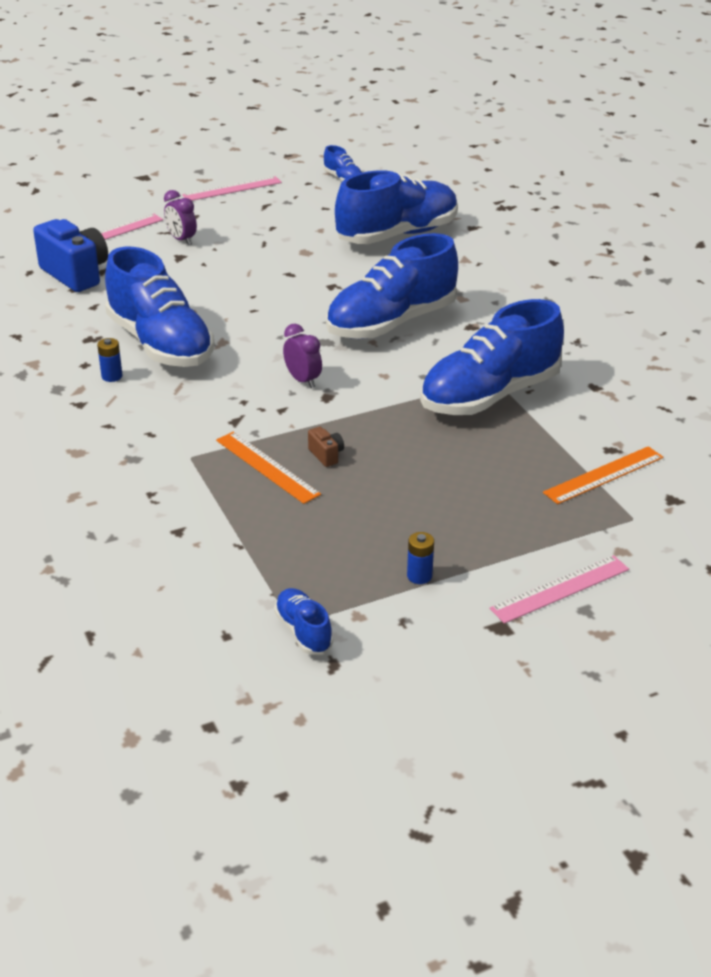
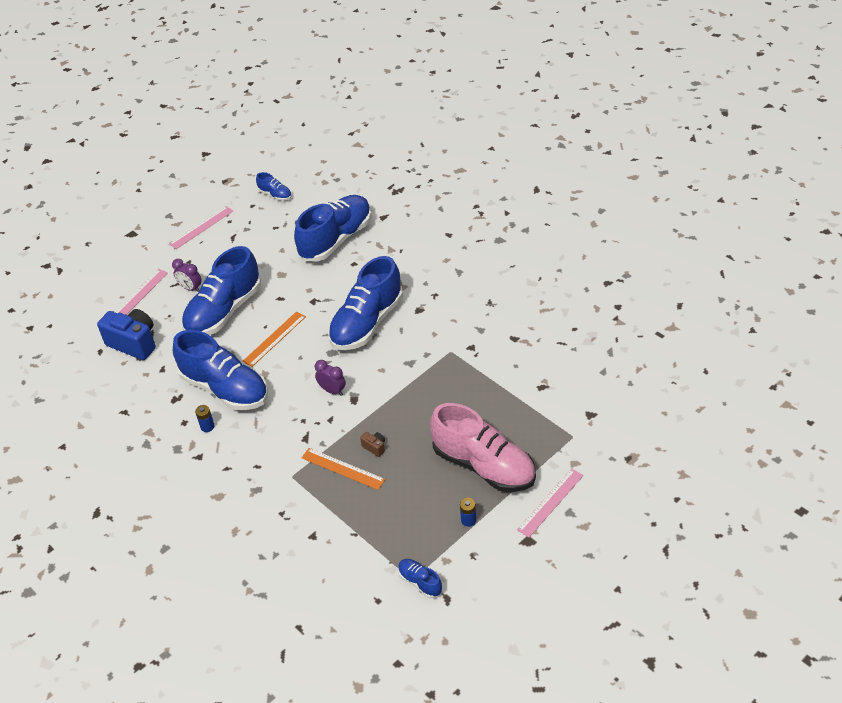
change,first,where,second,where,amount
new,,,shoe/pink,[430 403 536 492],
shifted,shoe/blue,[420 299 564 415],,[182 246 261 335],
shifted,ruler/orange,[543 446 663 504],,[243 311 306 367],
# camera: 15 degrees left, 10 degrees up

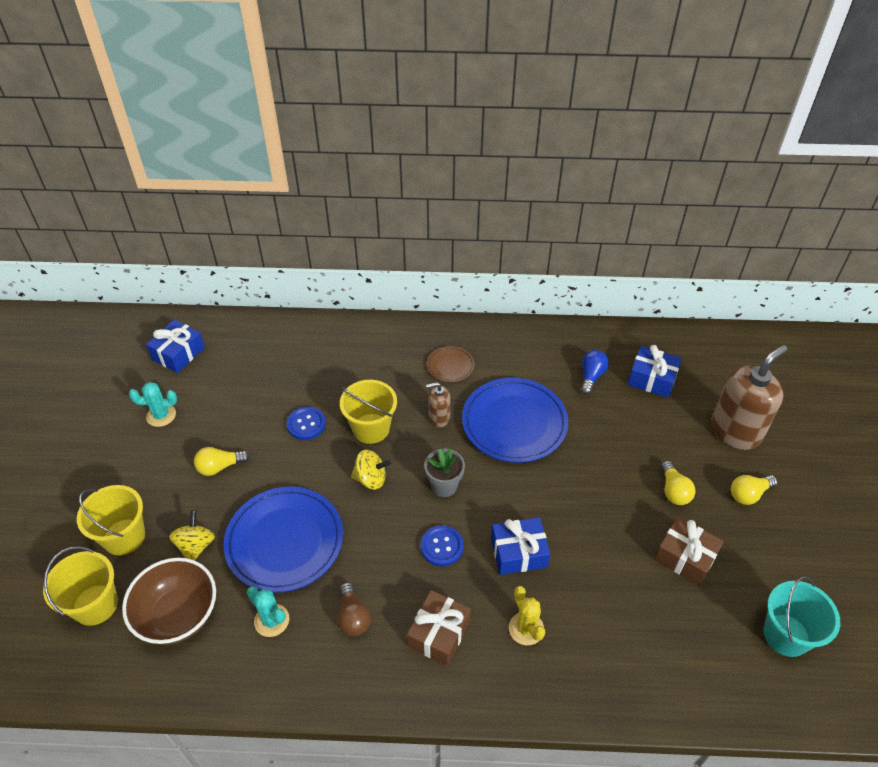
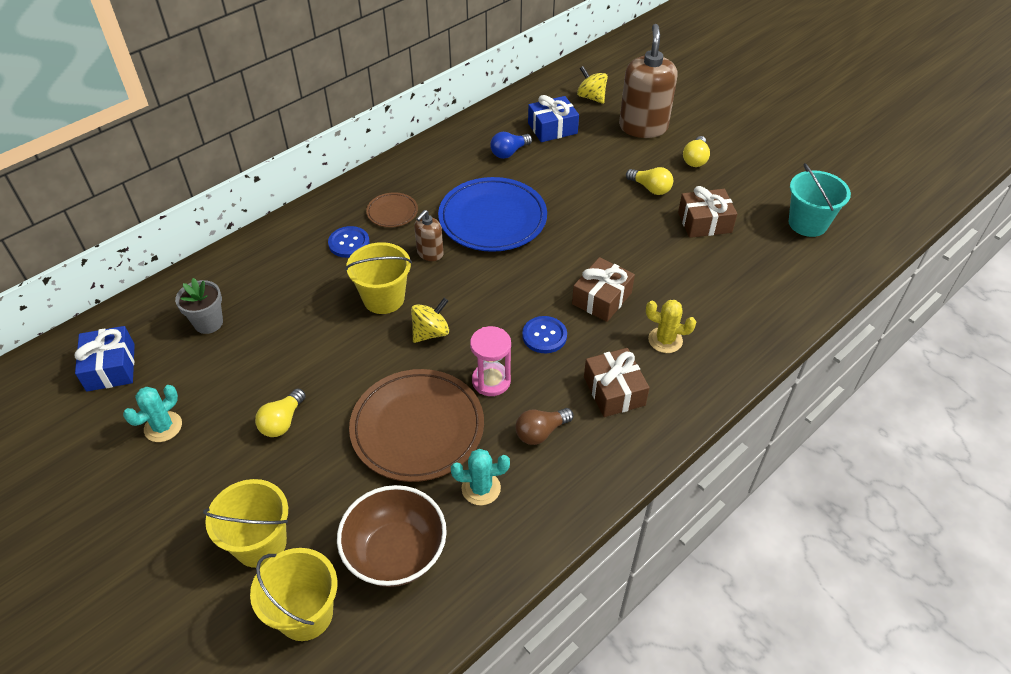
change,first,where,second,where,amount
new,,,hourglass/pink,[470 326 511 396],
shifted,spinning top/yellow,[169 510 215 560],,[577 66 608 104],
shifted,button/blue,[287 407 326 440],,[328 226 370 258],
shifted,flower pot/grey,[424 449 465 497],,[175 278 223 334],
repainted,plate/blue,[223 487 343 593],plate/brown,[349 369 484 482],
repainted,gift/blue,[491 517 551 575],gift/brown,[572 257 635 322],
rotated,light bulb/brown,[338 582 371 636],,[515 408 573 445],120 degrees clockwise
rotated,light bulb/blue,[581 350 609 395],,[490 132 532 159],105 degrees counterclockwise
# camera: 45 degrees left, 0 degrees up

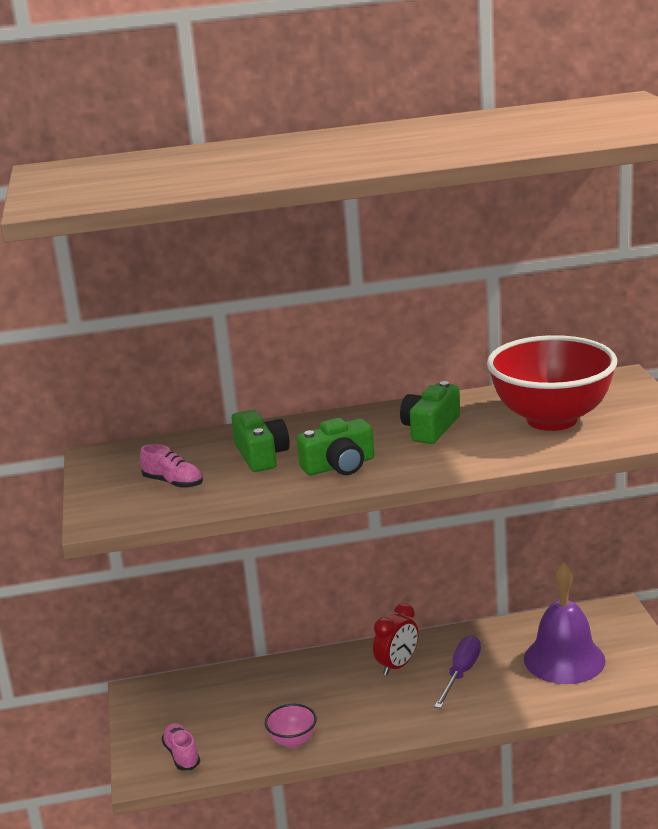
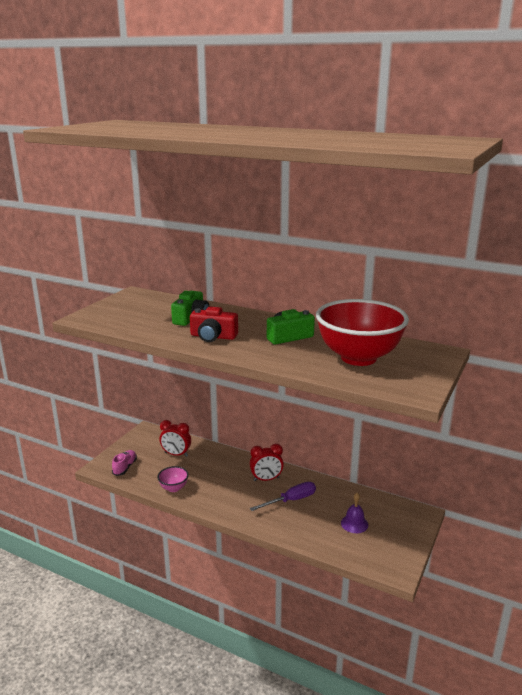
change,first,where,second,where,amount
gone,shoe/pink,[140 444 203 488],,,
new,,,clock/red,[160 420 191 457],
repainted,camera/green,[297 418 374 475],camera/red,[190 306 238 342],
scaled,bell/purple,[524 562 606 684],,[341 493 368 533],x0.50
# camera: 35 degrees right, 0 degrees up

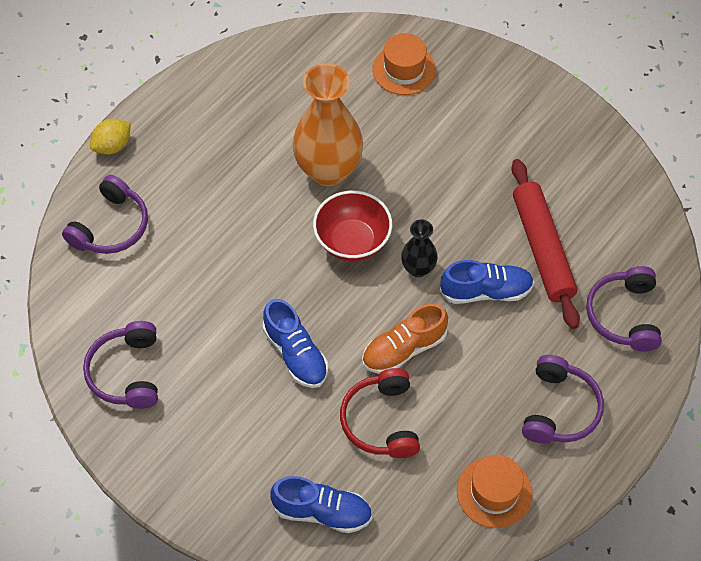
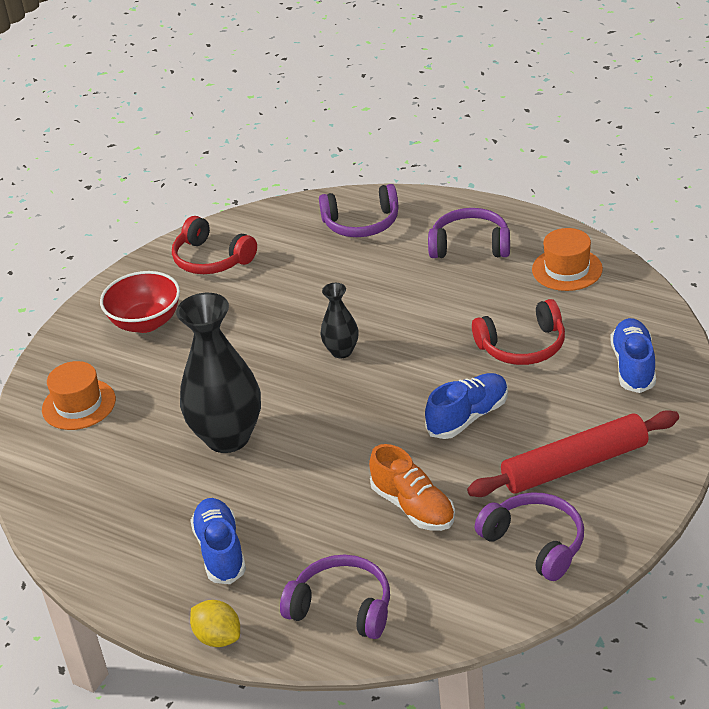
change,first,where,second,where,amount
new,,,headphones/red,[172 216 257 274],
shifted,bowl/red,[313 191 392 261],,[100 271 180 333],
shifted,shoe/orange,[362 304 448 374],,[369 444 455 531],
shifted,shoe/blue,[440 260 534 304],,[190 498 246 584],
shifted,rolling pin/red,[511 159 580 329],,[467 410 679 497],
repainted,vase/orange,[292 63 363 186],vase/black,[176 293 261 453],
rotated,headphones/purple,[83 321 158 409],,[475 492 584 581],120 degrees counterclockwise
# camera: 95 degrees left, 20 degrees down

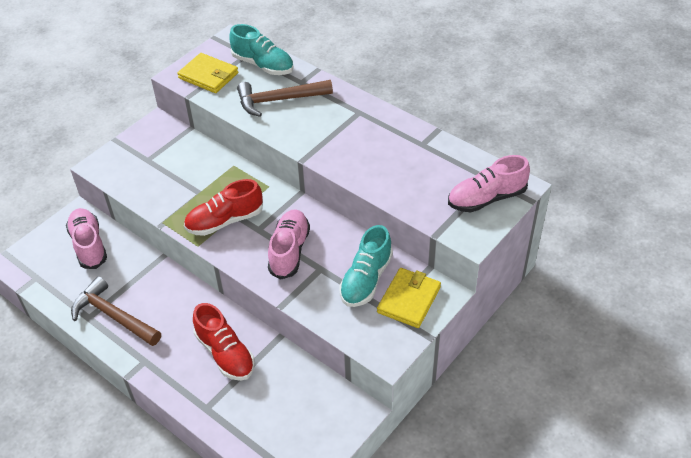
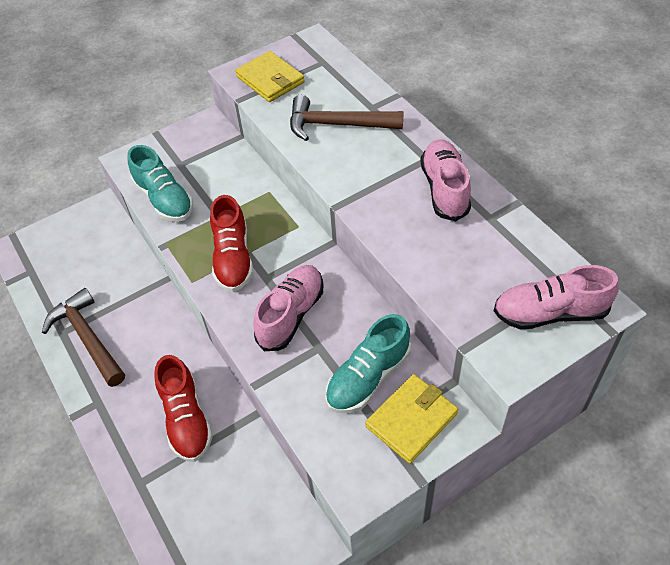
change,first,where,second,where,amount
shifted,shoe/pink,[66 208 107 269],,[420 139 471 221],
shifted,shoe/turquoise,[229 24 294 75],,[127 145 193 222],
rotated,shoe/red,[184 179 263 236],,[210 195 253 292],90 degrees counterclockwise
# camera: 20 degrees right, 5 degrees up

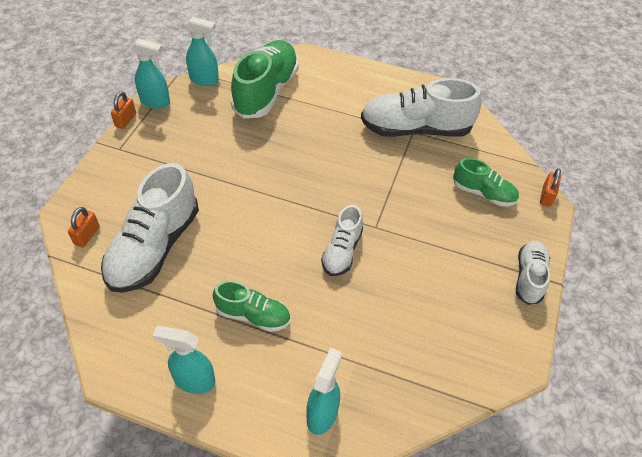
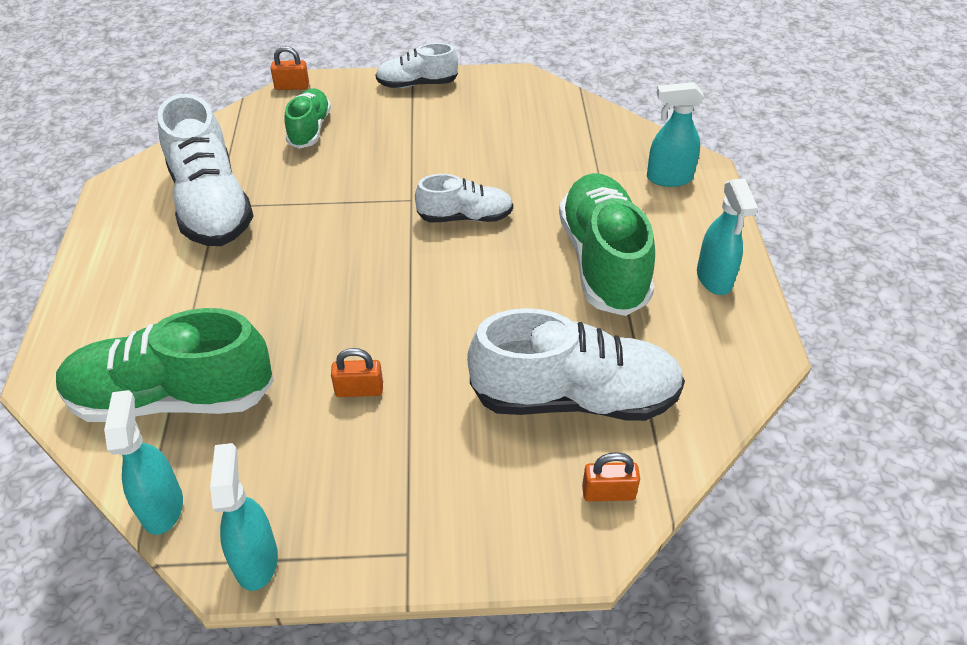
change,first,where,second,where,amount
shifted,padlock/orange,[111 92 136 129],,[331 348 383 397],
scaled,shoe/green,[213 281 290 332],,[559 173 655 316],x1.81
# camera: 110 degrees left, 5 degrees down

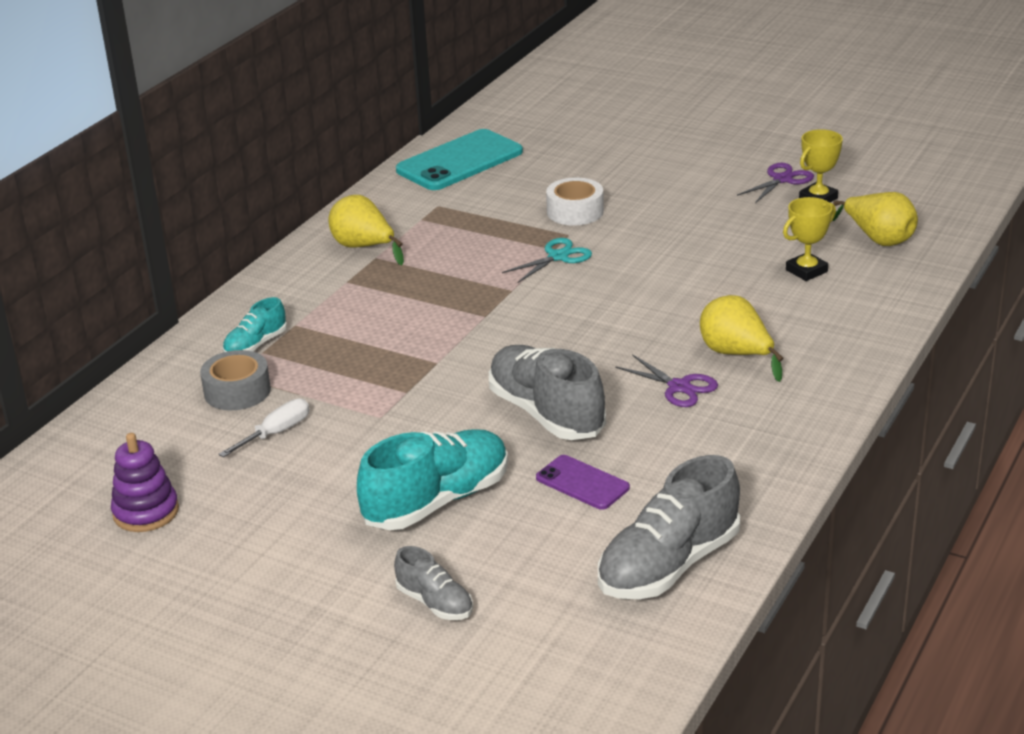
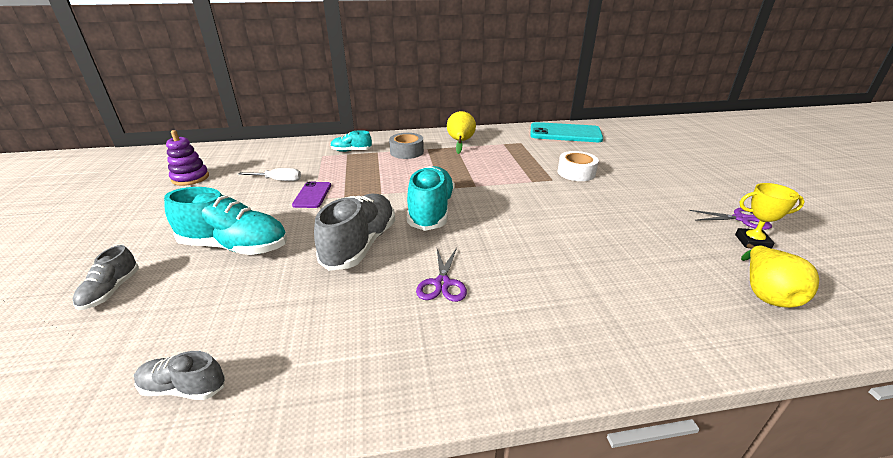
change,first,where,second,where,amount
gone,scissors/turquoise,[502 238 592 283],,,
gone,pear/yellow,[700 295 784 382],,,
gone,trophy/yellow,[783 197 836 281],,,
new,,,shoe/turquoise,[407 166 455 231],
shifted,tape/grey,[200 350 271 410],,[389 133 424 159],
shifted,phone/purple,[536 455 630 510],,[292 181 331 208],
scaled,shoe/grey,[598 455 740 599],,[134 351 225 400],x0.52
# camera: 50 degrees right, 0 degrees up

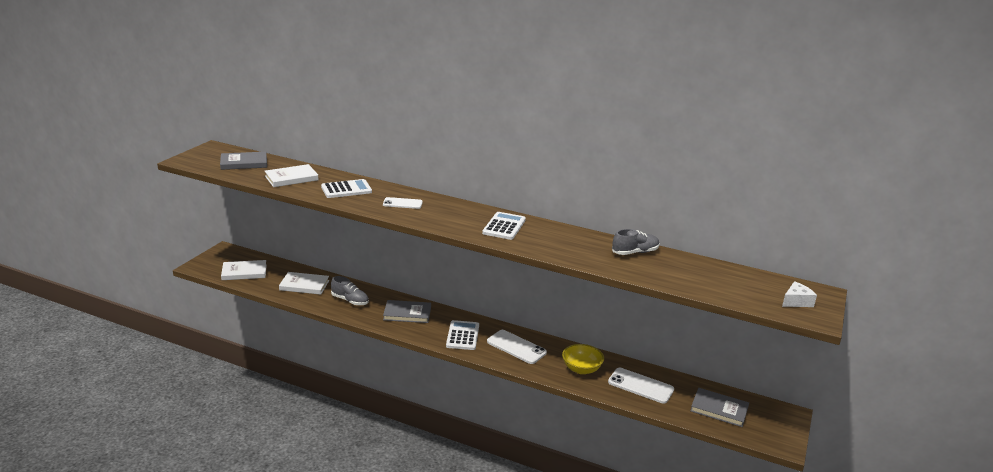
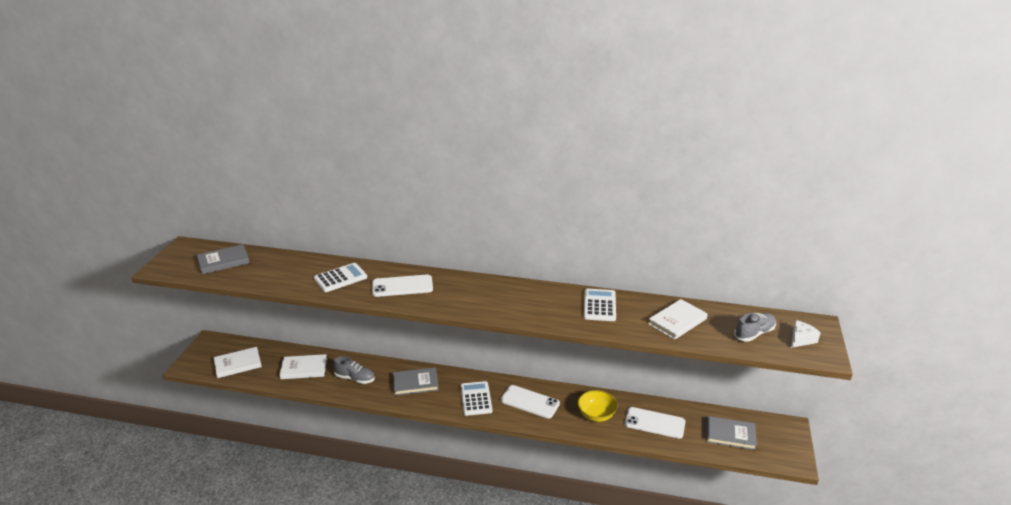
change,first,where,second,where,amount
shifted,book/white,[265 164 318 187],,[648 299 708 340],
shifted,calculator/white,[482 212 526 240],,[584 289 616 321],
shifted,shoe/grey,[612 229 660 255],,[734 313 776 342],
scaled,phone/white,[383 197 423 209],,[372 274 433 297],x1.57
# camera: 10 degrees left, 5 degrees up

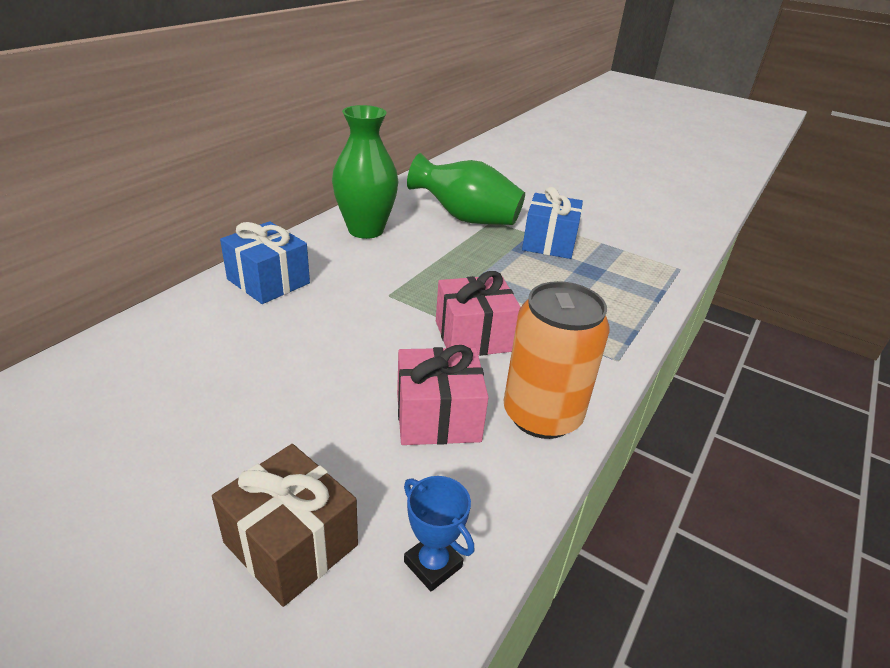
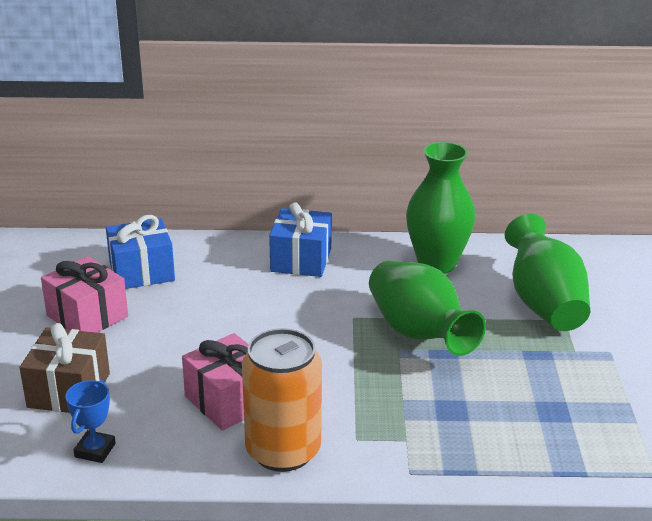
change,first,where,second,where,amount
new,,,vase/green,[369 261 486 356],
shifted,gift/pink,[436 271 521 356],,[41 256 128 333],
shifted,gift/blue,[522 187 583 259],,[106 215 175 289],
# camera: 60 degrees right, 5 degrees down

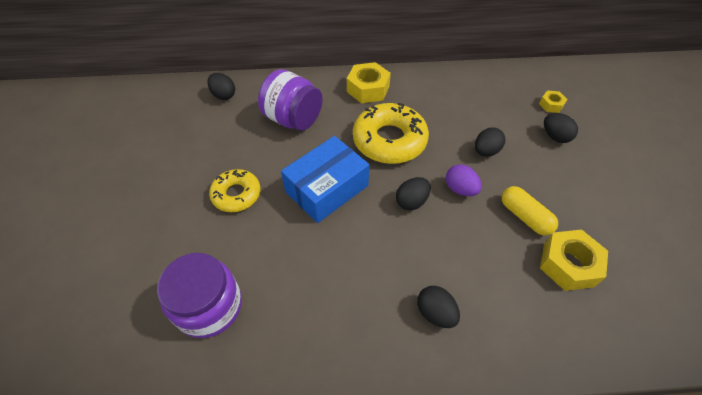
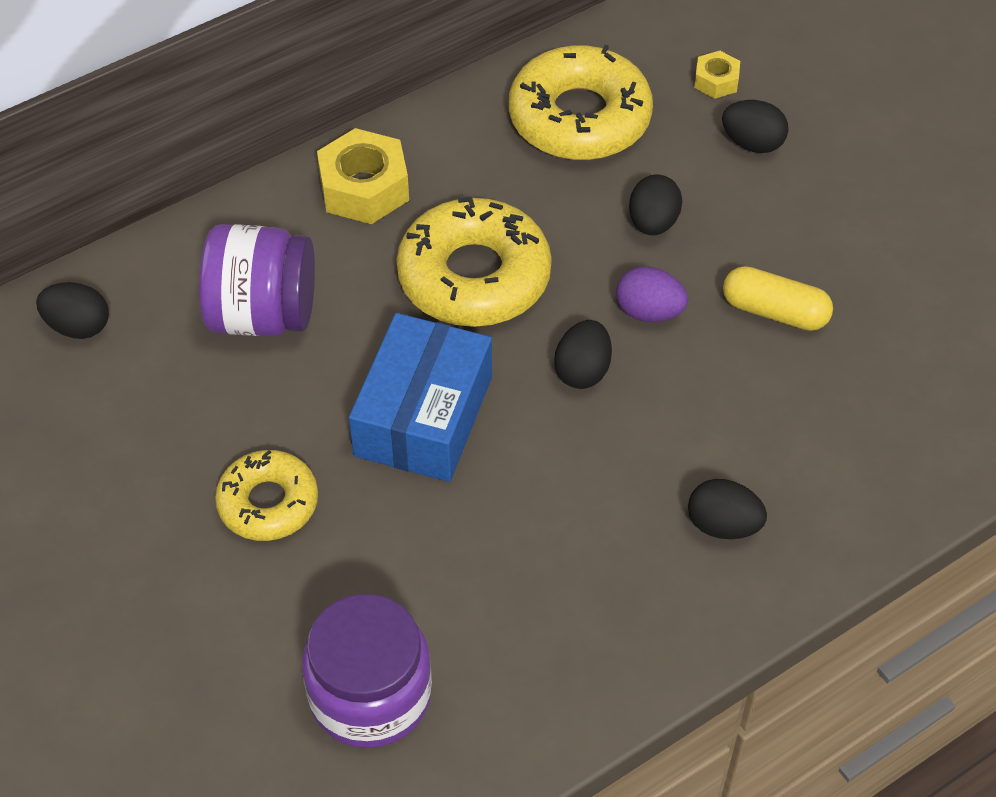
change,first,where,second,where,amount
gone,nut/yellow,[540 230 608 291],,,
new,,,donut/yellow,[509 45 653 160],
# camera: 30 degrees left, 0 degrees up

